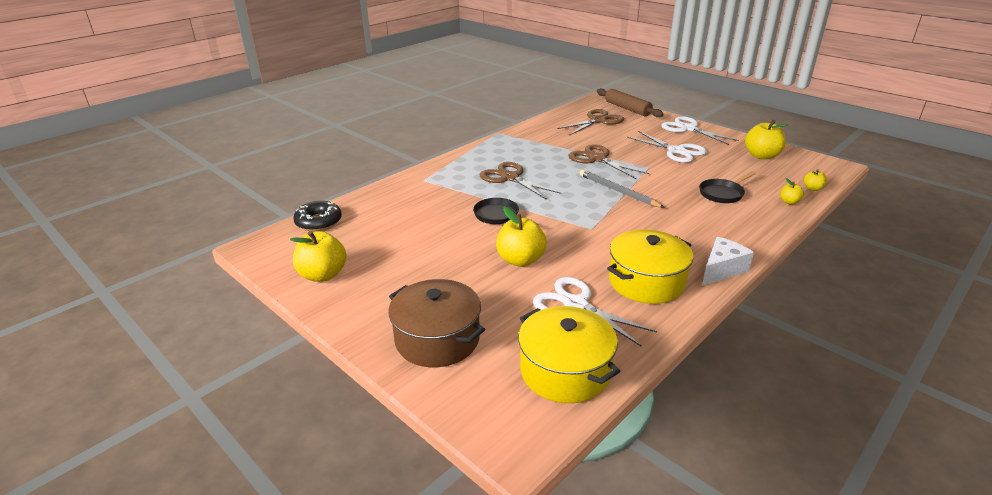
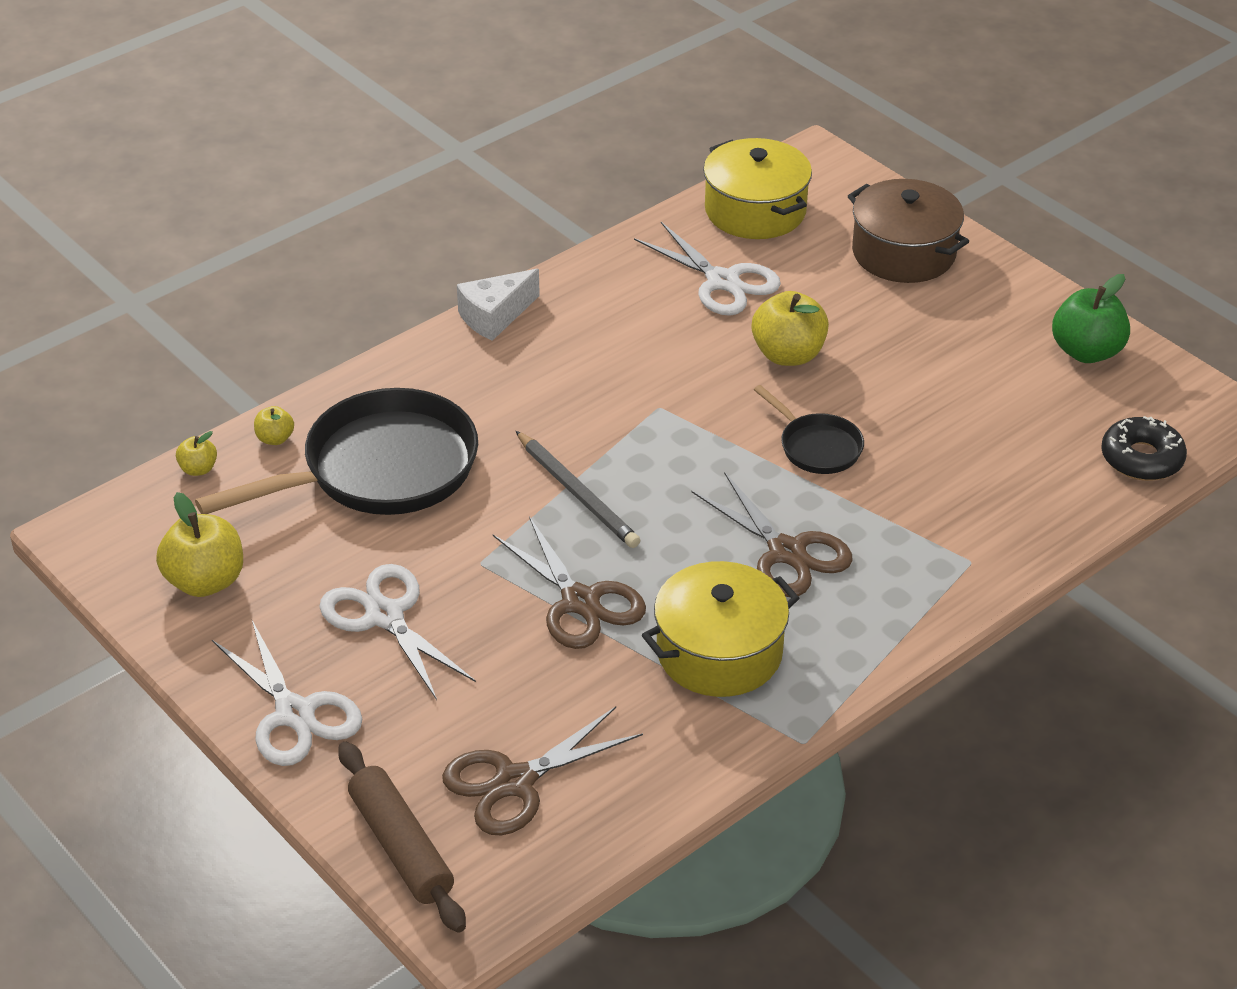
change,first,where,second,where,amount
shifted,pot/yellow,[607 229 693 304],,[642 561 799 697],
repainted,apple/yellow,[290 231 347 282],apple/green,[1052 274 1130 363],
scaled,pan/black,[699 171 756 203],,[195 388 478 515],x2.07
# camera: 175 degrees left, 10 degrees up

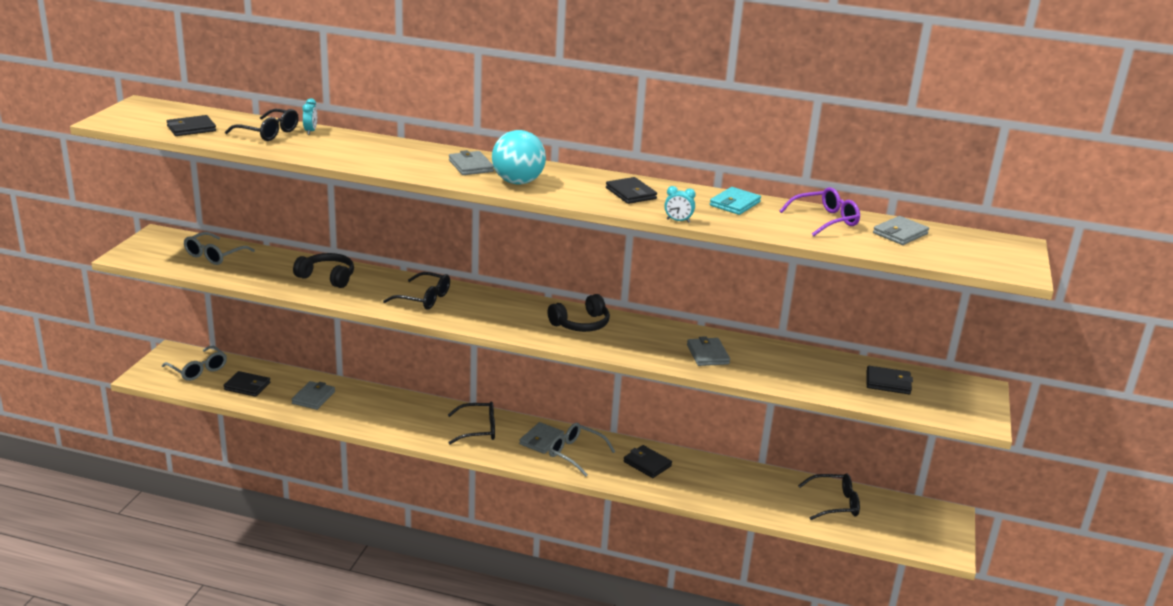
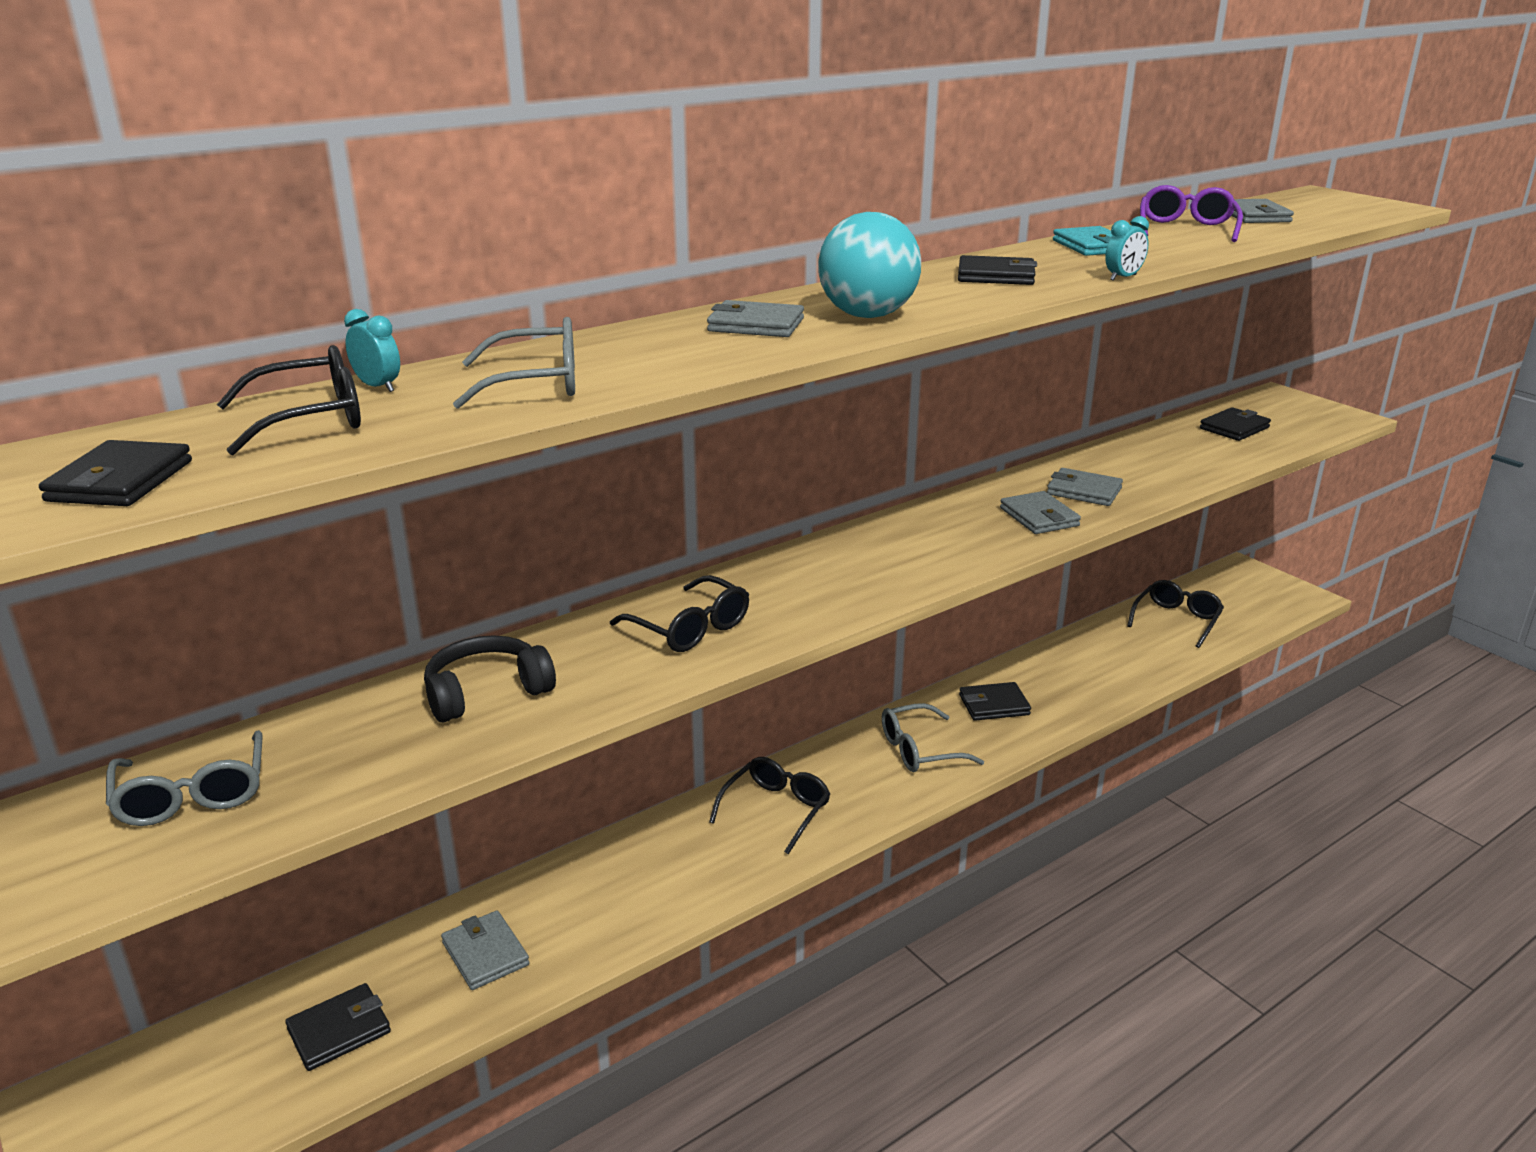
change,first,where,second,where,amount
gone,headphones/black,[548 294 610 332],,,
shifted,glasses/grey,[162 345 227 381],,[453 317 575 409],
shifted,wallet/grey,[519 422 564 454],,[1000 491 1081 534],
rotated,glasses/black,[383 272 450 310],,[610 575 749 652],75 degrees clockwise
# camera: 50 degrees left, 0 degrees up

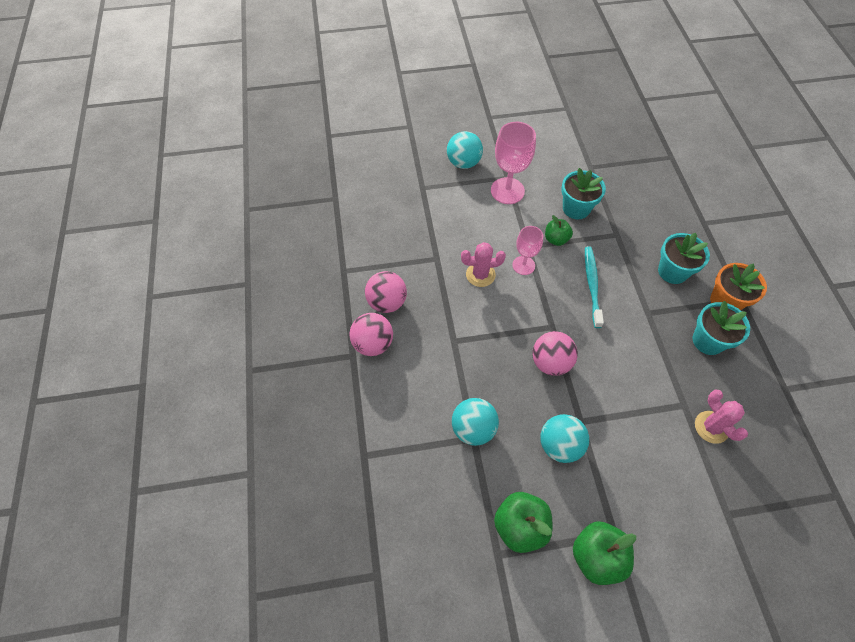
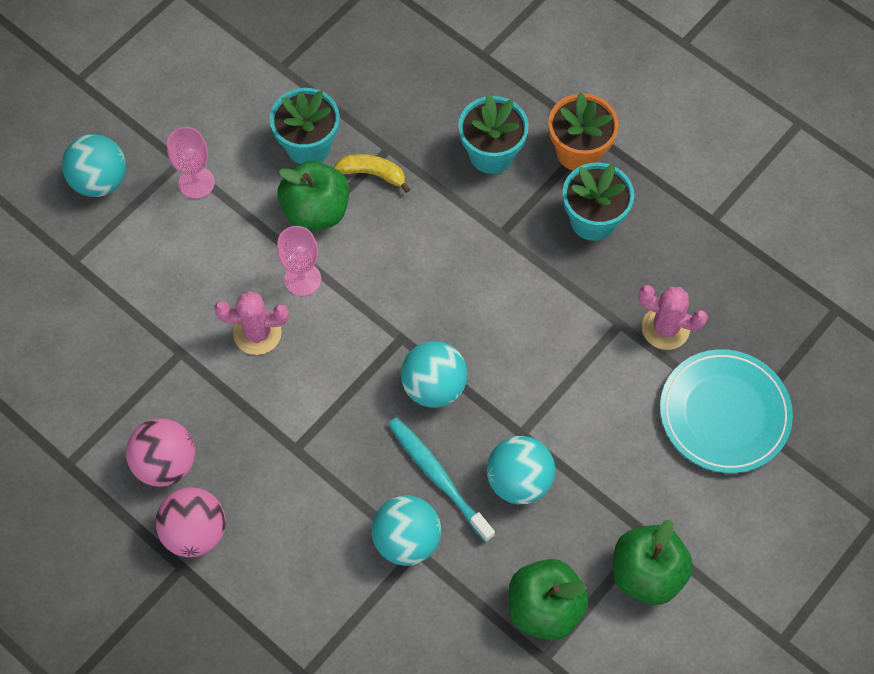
change,first,where,second,where,amount
new,,,banana/yellow,[334 154 410 193],
new,,,plate/turquoise,[660 349 793 473],
shifted,toothbrush/turquoise,[585 246 604 328],,[388 417 495 542],
repainted,ball/pink,[532 331 578 376],ball/turquoise,[401 341 468 408],
rotated,cactus/pink,[461 242 506 287],,[214 291 289 355],45 degrees clockwise
scaled,goblet/pink,[491 122 536 204],,[167 127 215 199],x0.62
scaled,apple/green,[545 215 573 246],,[278 161 349 231],x1.62
# camera: 40 degrees left, 5 degrees up

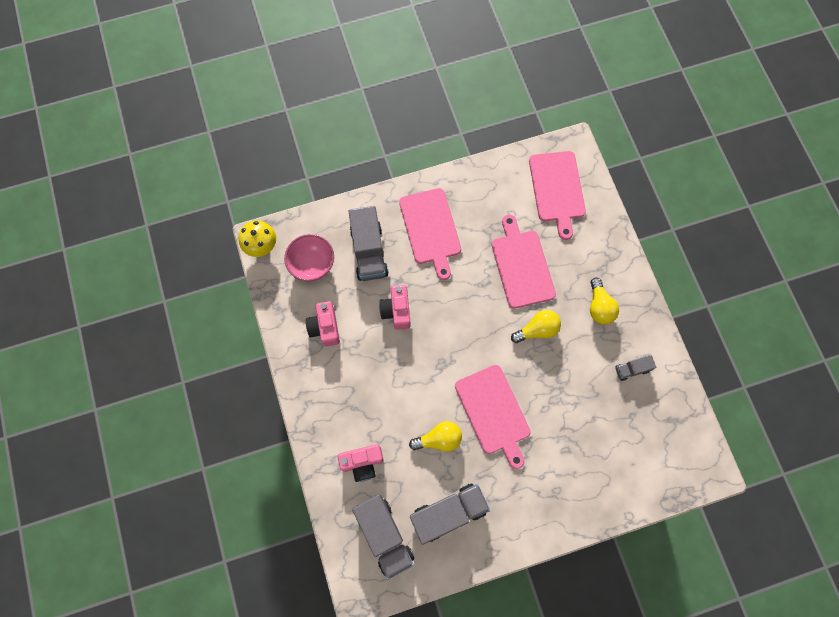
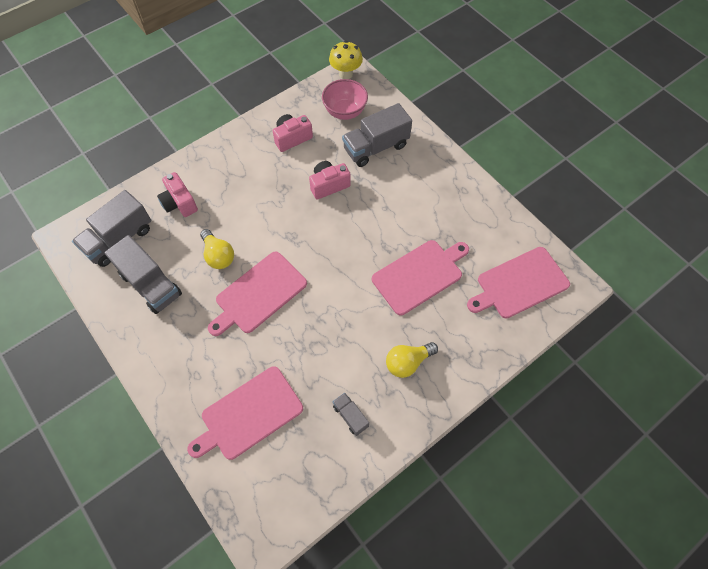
change,first,where,second,where,amount
gone,light bulb/yellow,[511 310 561 343],,,
shifted,cutting board/pink,[399 188 461 280],,[187 366 303 460],
# camera: 70 degrees right, 10 degrees down

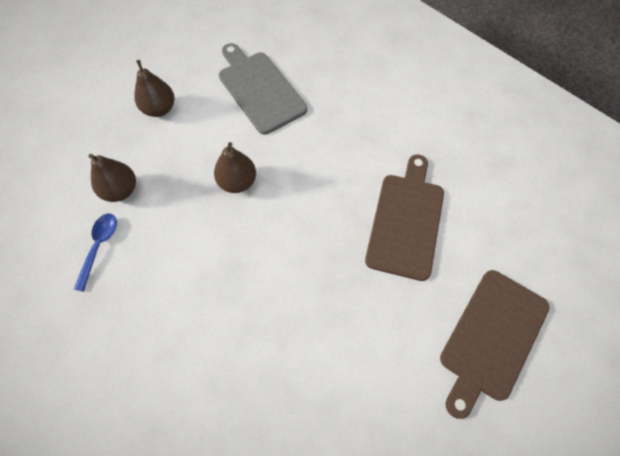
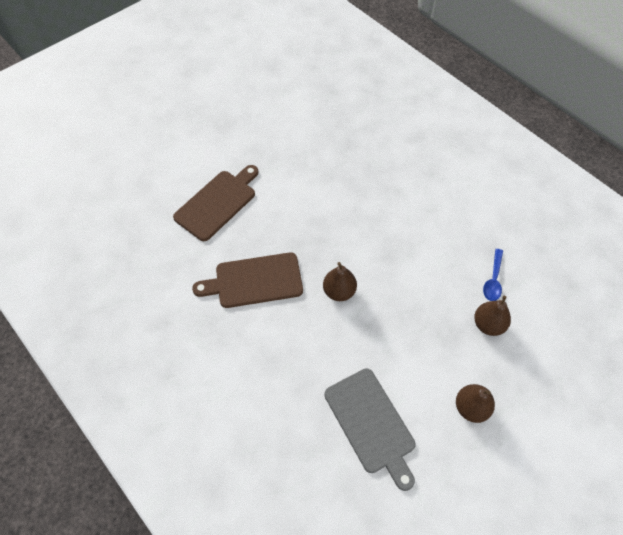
change,first,where,second,where,amount
shifted,pear/brown,[214 142 256 193],,[323 262 357 301],
rotated,cutting board/brown,[365 155 444 281],,[192 252 303 308],60 degrees clockwise
# camera: 175 degrees left, 5 degrees down

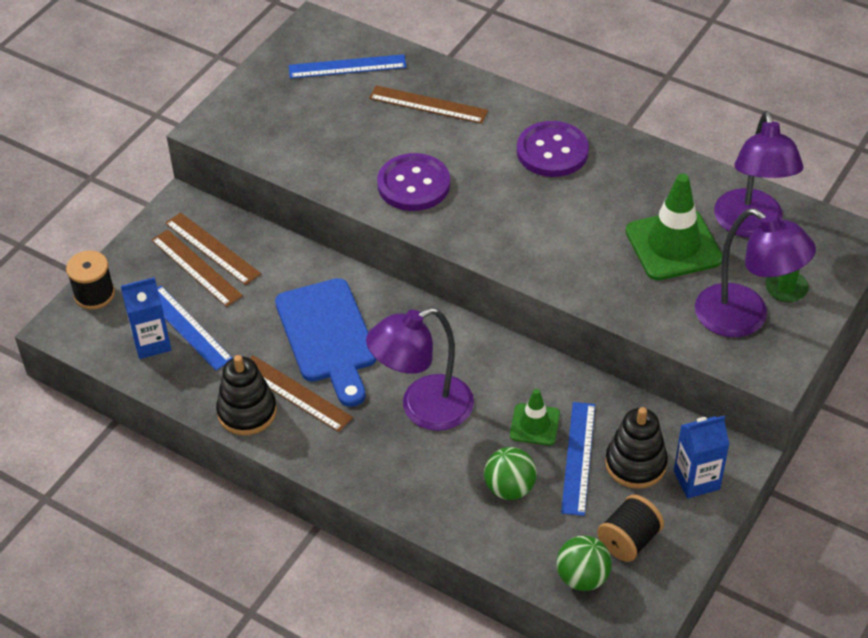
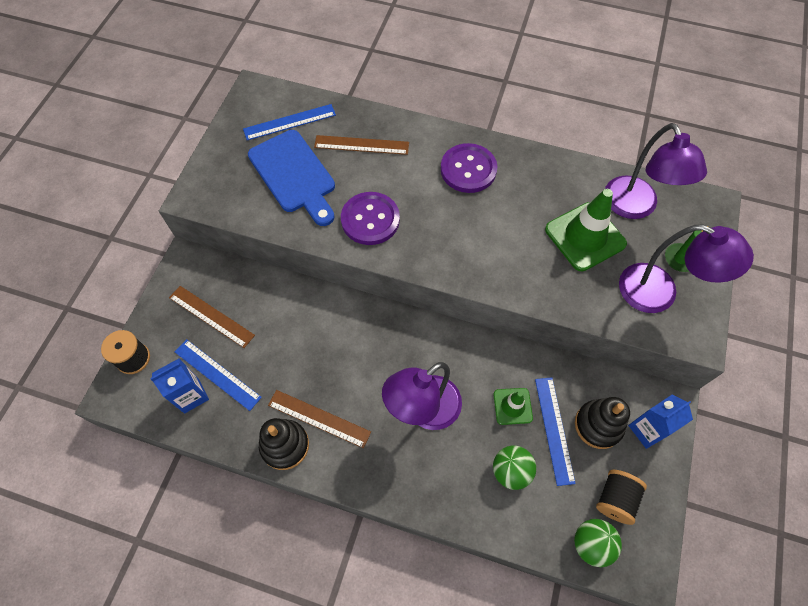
change,first,where,second,where,amount
gone,ruler/brown,[165 212 261 285],,,
shifted,cutting board/blue,[275 278 377 407],,[248 130 335 226],
# camera: 15 degrees left, 15 degrees up

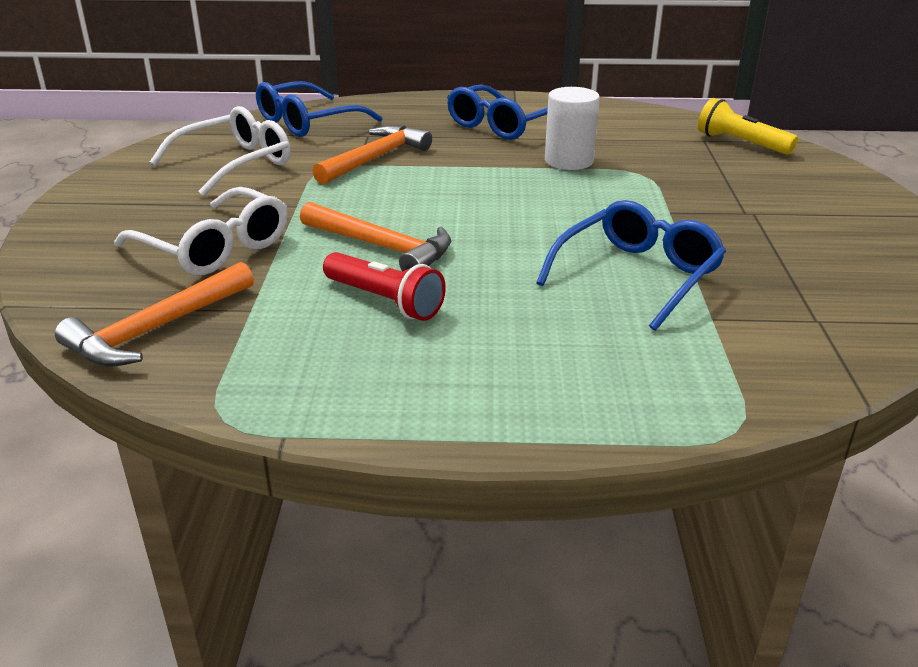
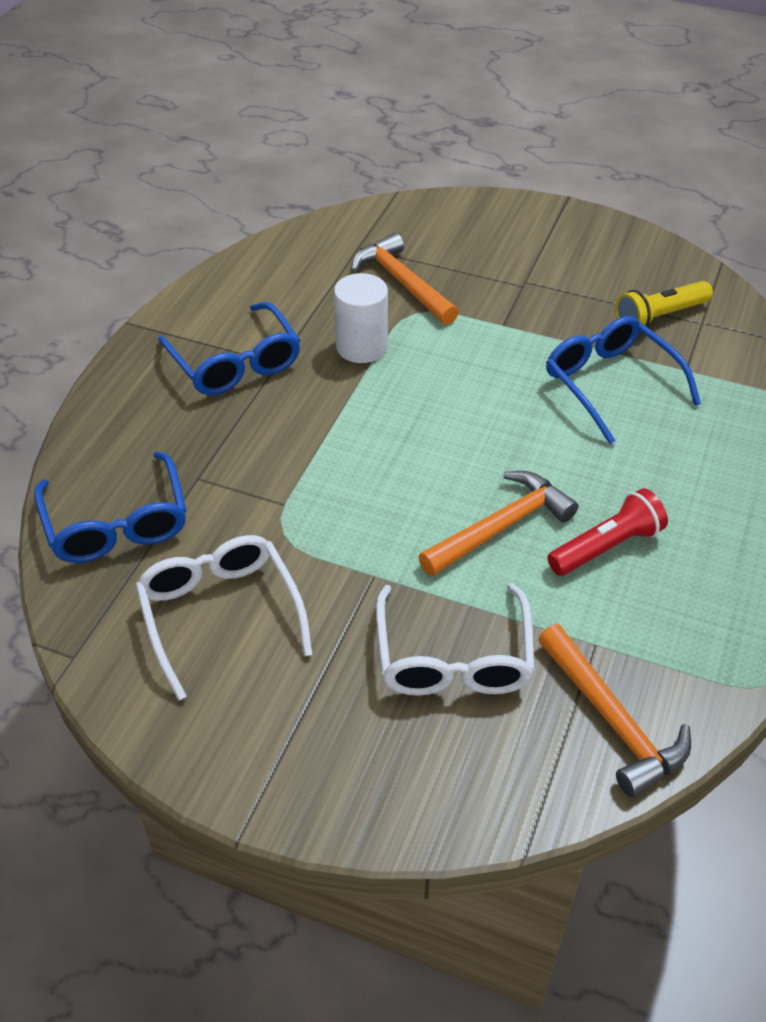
change,first,where,second,where,amount
shifted,hammer/orange,[312 125 432 185],,[351 233 459 325],
shifted,flashlight/yellow,[698 98 798 155],,[615 281 713 332],
rotated,glasses/white,[114 187 287 275],,[376 583 535 696],120 degrees clockwise
# camera: 70 degrees left, 15 degrees up

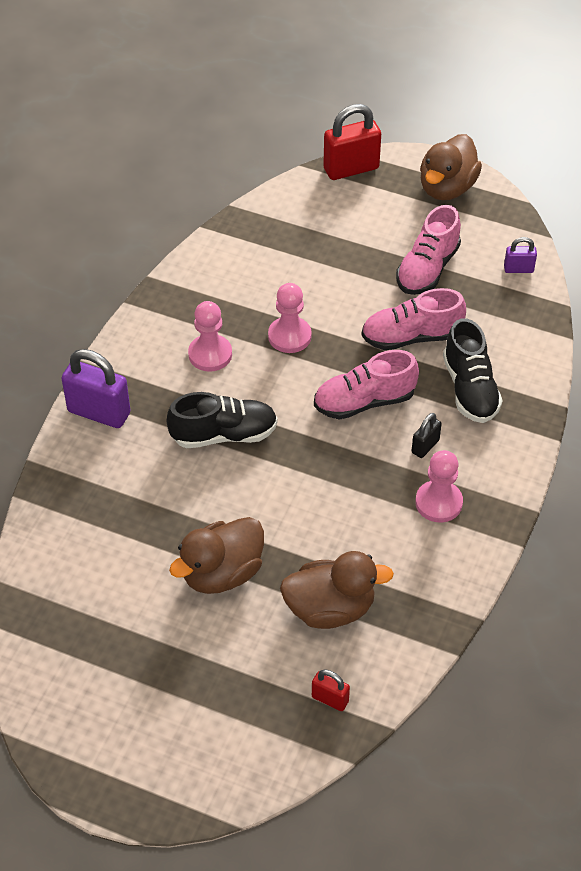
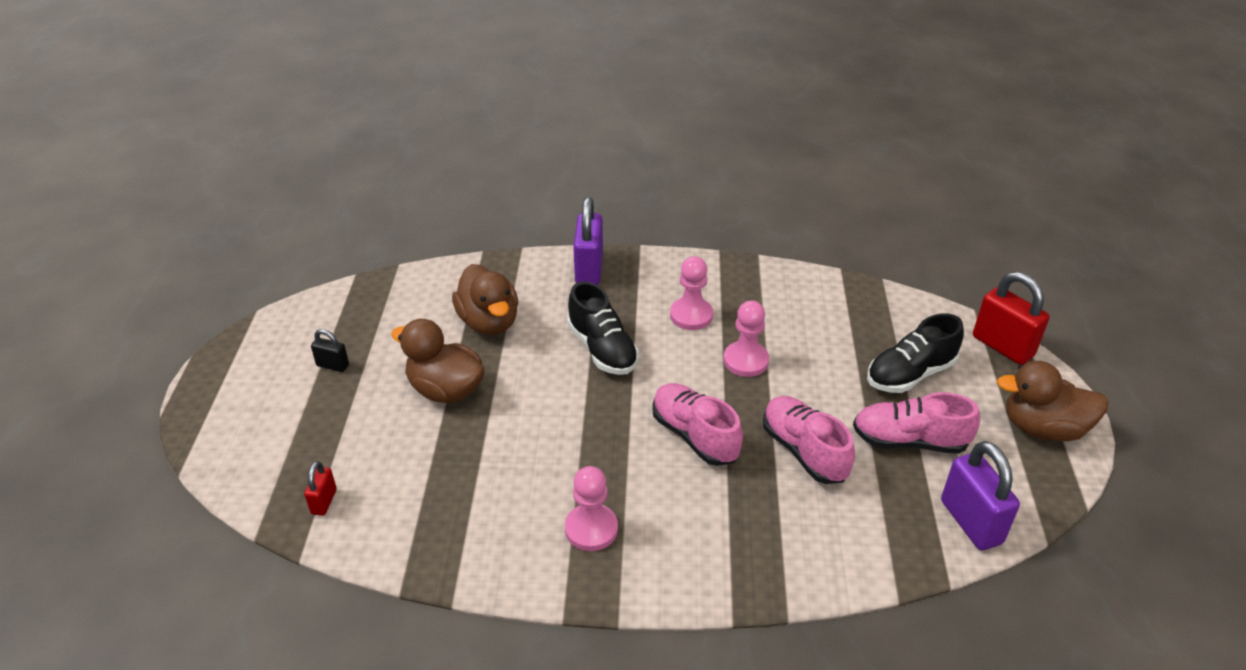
change,first,where,second,where,amount
shifted,duck/brown,[280 551 394 629],,[452 264 518 335],
shifted,padlock/black,[412 413 442 458],,[311 329 349 372],
shifted,shoe/black,[443 318 503 423],,[867 314 964 393],
scaled,padlock/purple,[504 237 537 273],,[941 441 1020 550],x1.94
# camera: 70 degrees right, 10 degrees down

